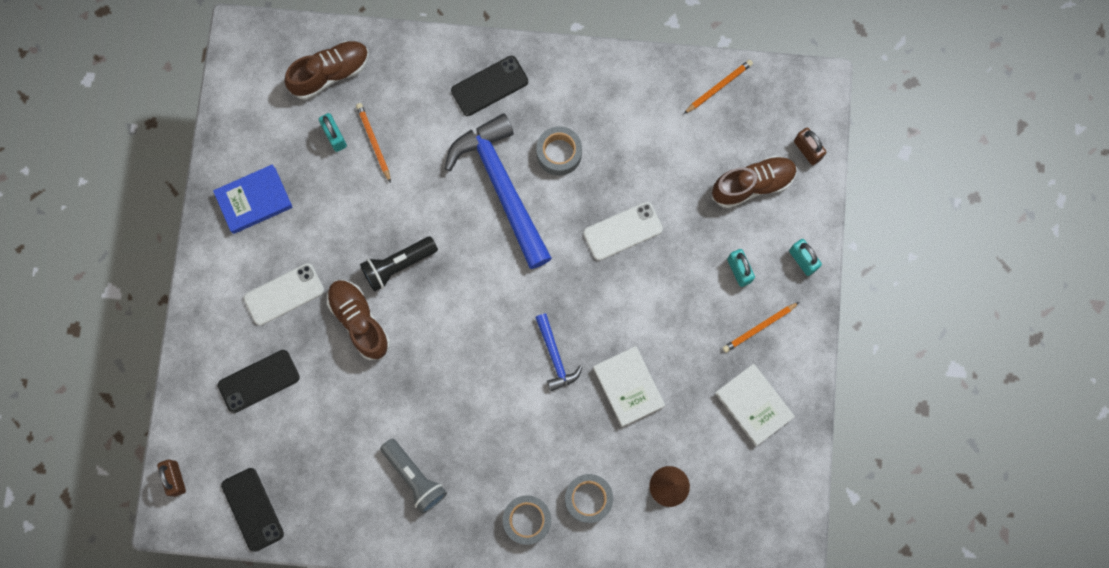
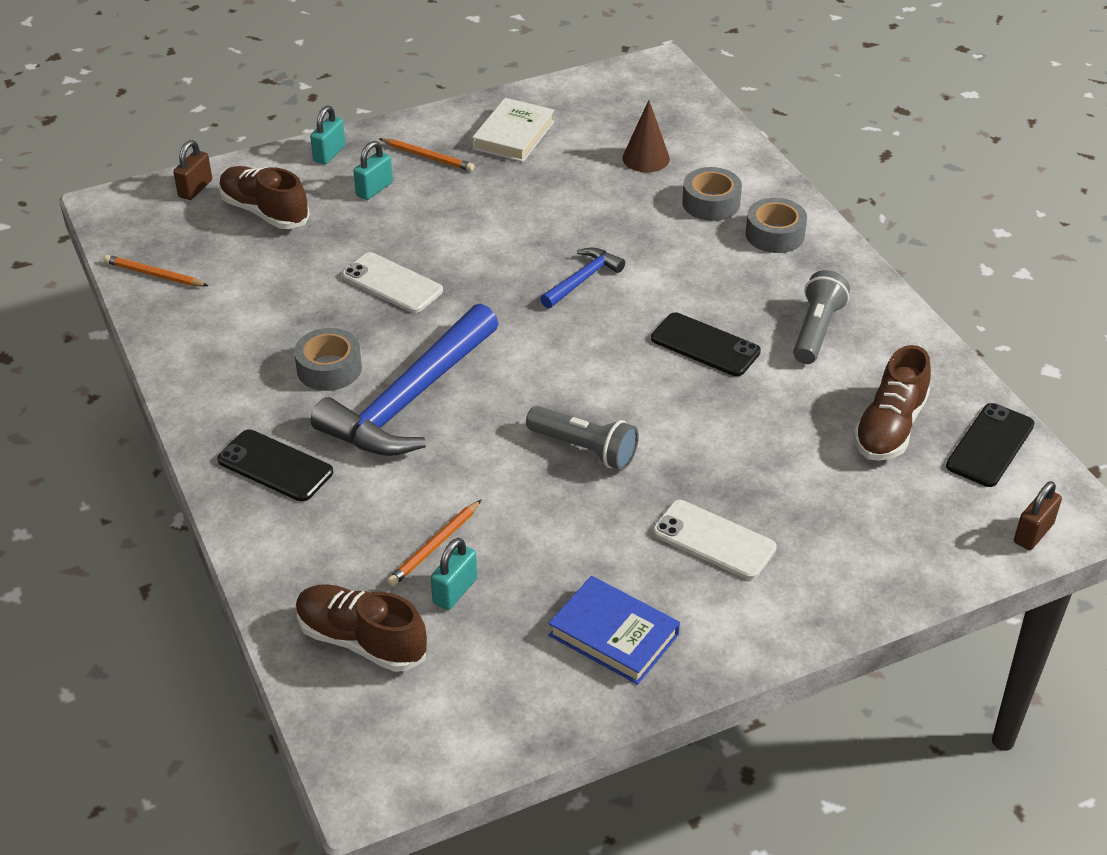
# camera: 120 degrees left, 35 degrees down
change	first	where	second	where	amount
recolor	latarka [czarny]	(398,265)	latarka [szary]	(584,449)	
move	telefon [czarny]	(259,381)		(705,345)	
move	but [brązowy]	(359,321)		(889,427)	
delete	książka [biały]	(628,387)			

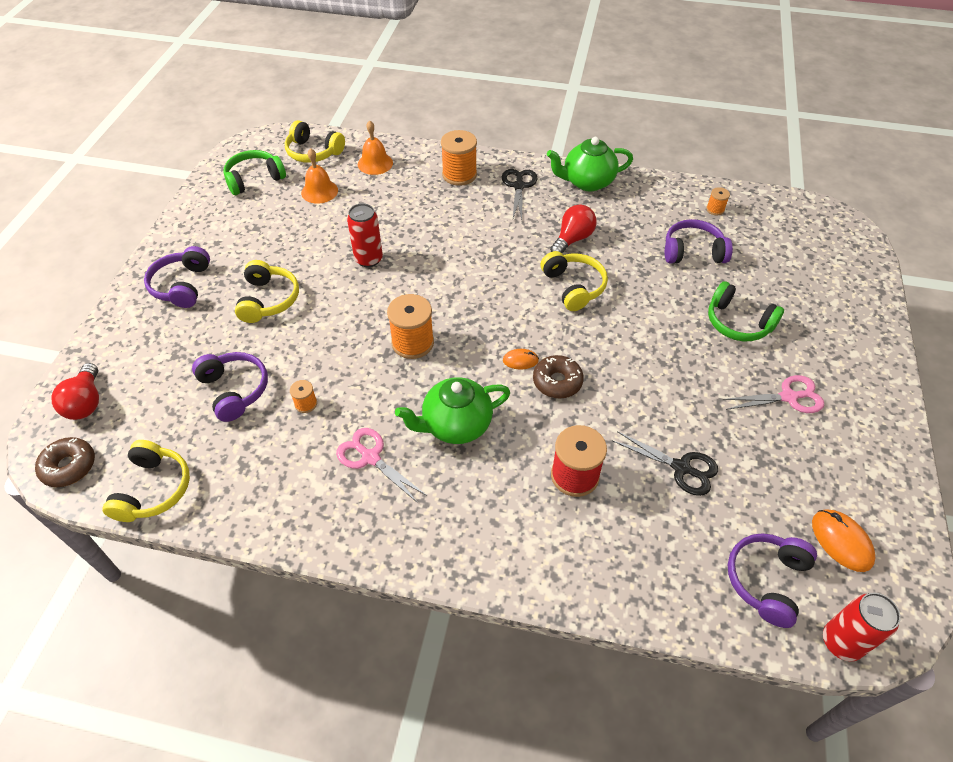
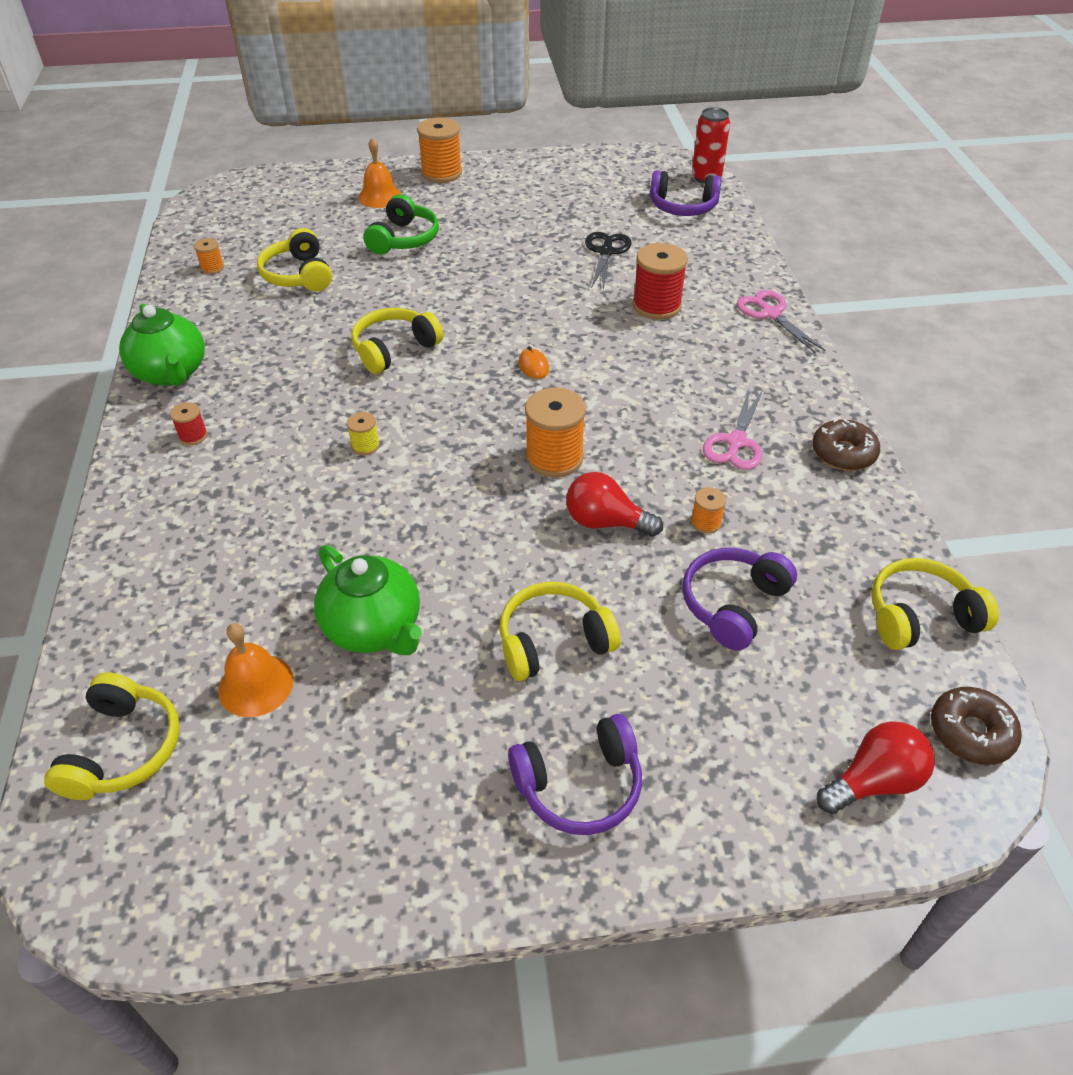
# camera: 110 degrees left, 5 degrees down
change	first	where	second	where	amount
replace	nożyczki [czarny]	(519,186)	szpulka [czerwony]	(193,436)	
recolor	słuchawki [fioletowy]	(693,252)	słuchawki [żółty]	(298,275)	
move	imbryk [zielony]	(455,425)		(374,628)	
insert			szpulka [żółty]	(365,446)	
move	dzwonek [pomarańczowy]	(375,163)		(380,196)	
move	szpulka [pomarańczowy]	(459,175)		(441,173)	
move	żarówka [czerwony]	(572,239)		(605,522)	
move	nożyczki [różowy]	(788,397)		(770,314)	
move	donut [brązowy]	(557,382)		(843,453)	
delete	słuchawki [zielony]	(254,179)			
delete	puszka [czerwony]	(368,259)			
delete	myszka [pomarańczowy]	(841,541)			

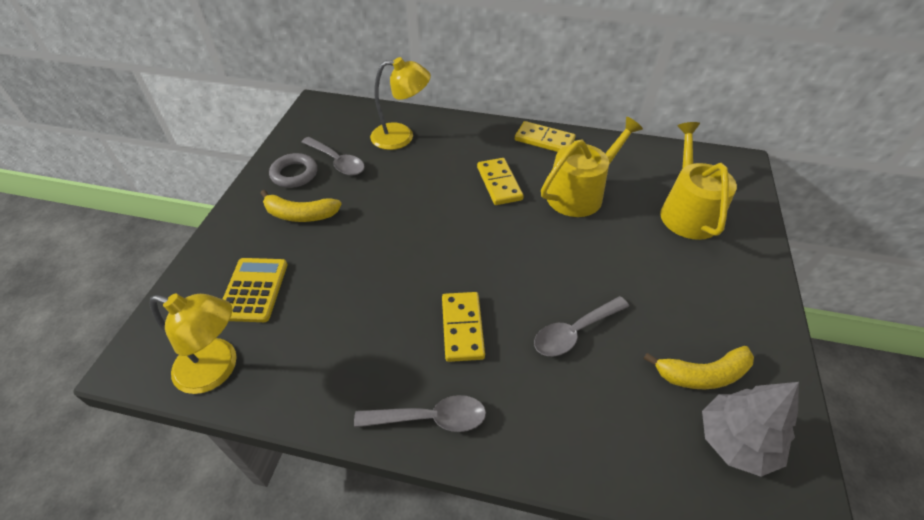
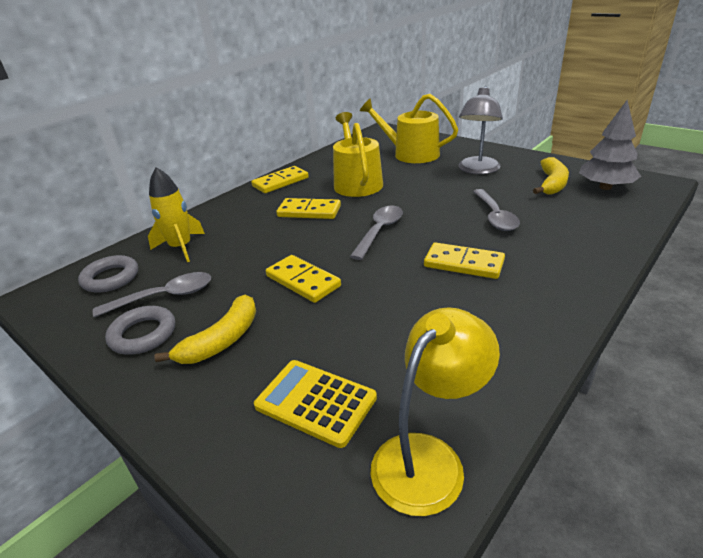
# camera: 60 degrees left, 15 degrees down
change	first	where	second	where	amount
insert			pierścień [szary]	(111,278)	
replace	lampka [żółty]	(401,136)	rakieta [żółty]	(181,247)	
insert			kostka domina [żółty]	(303,281)	
move	łyżka [szary]	(430,418)		(379,231)	
insert			lampka [szary]	(477,170)	

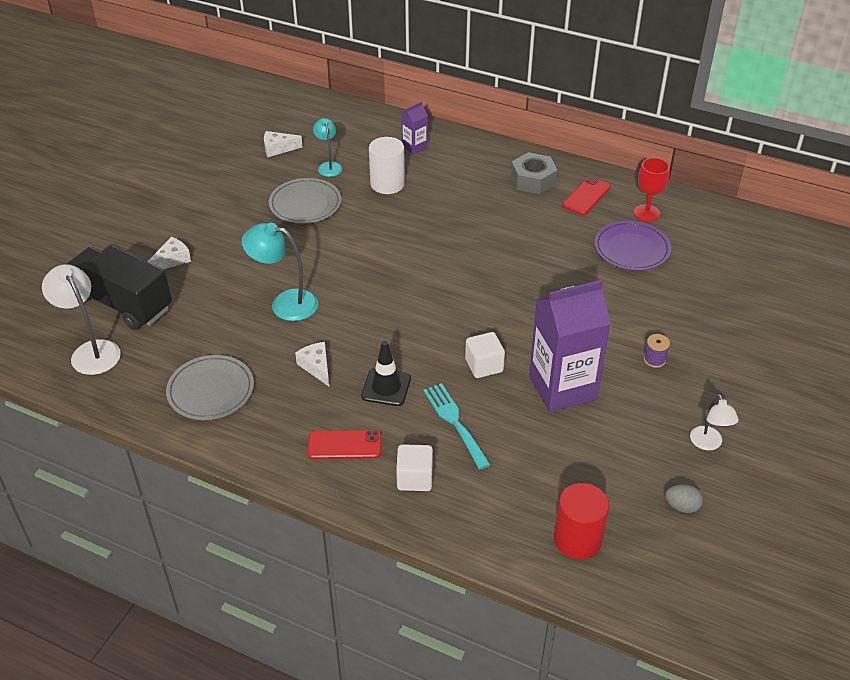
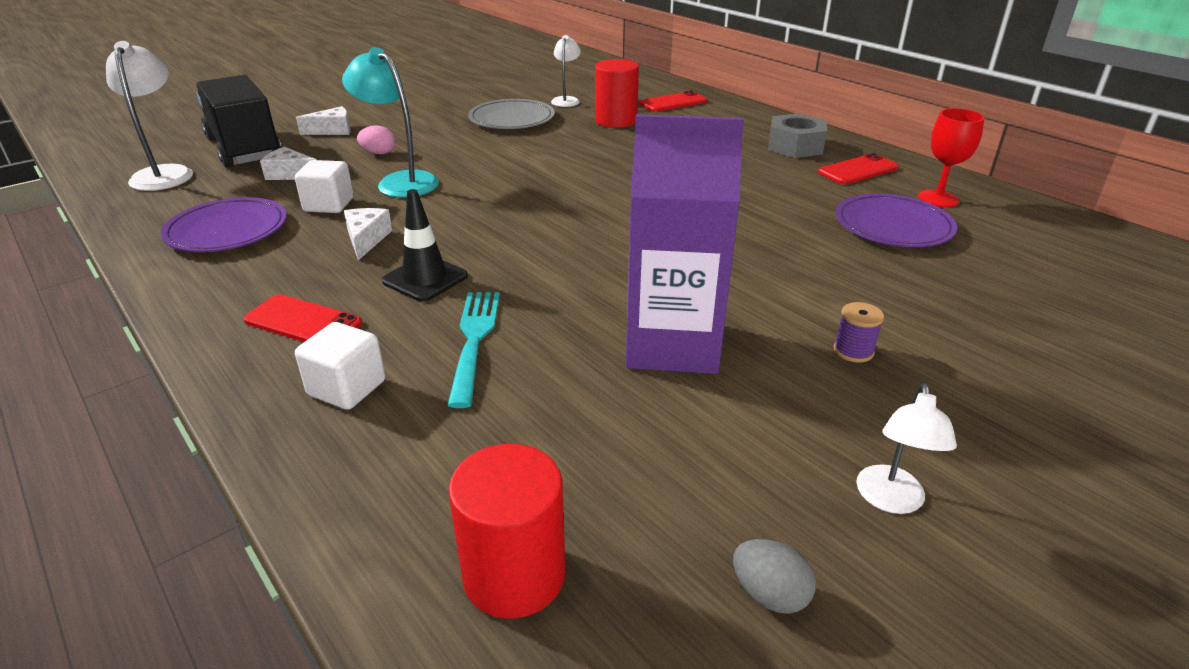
# camera: 25 degrees right, 10 degrees down
change	first	where	second	where	amount
recolor	talerz [szary]	(211,390)	talerz [fioletowy]	(227,230)	
move	ser [biały]	(278,149)		(290,174)	
move	sześcian [biały]	(484,365)		(329,205)	
insert			jajko [różowy]	(379,153)	
recolor	lampka [turkusowy]	(328,166)	lampka [biały]	(566,100)	
recolor	walec [biały]	(387,184)	walec [czerwony]	(616,121)	
replace	karton mleka [fioletowy]	(414,147)	telefon [czerwony]	(673,102)	

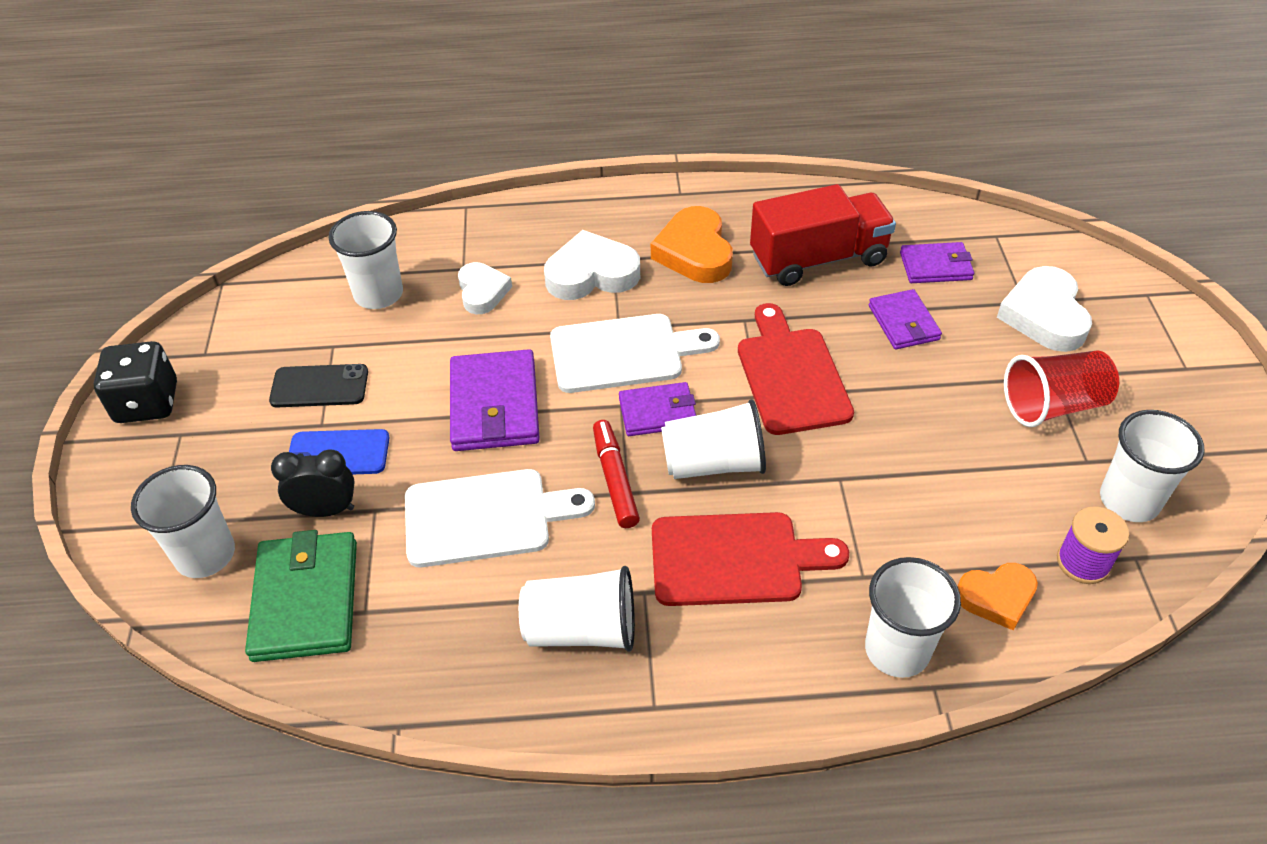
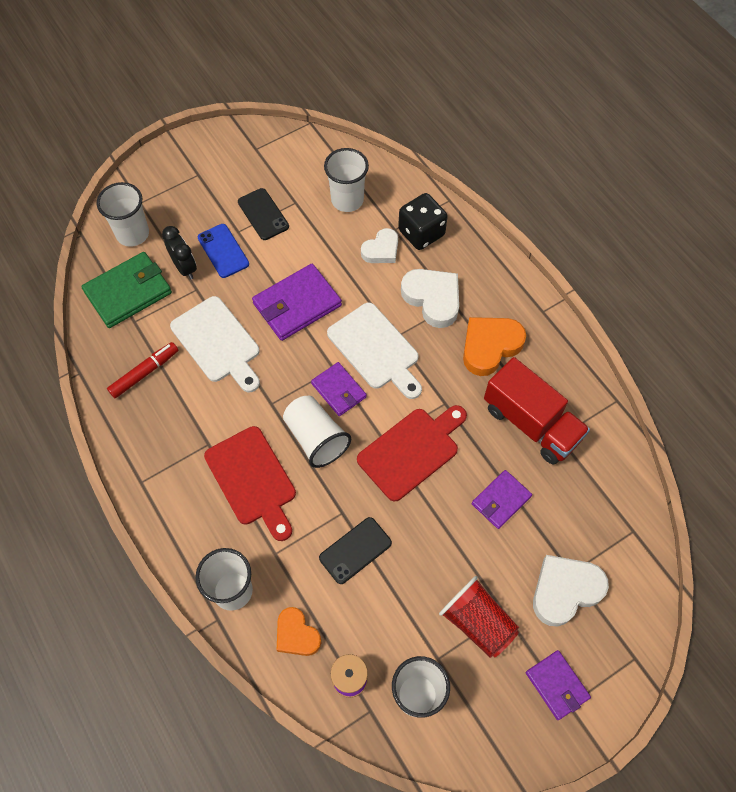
# camera: 60 degrees right, 15 degrees up
change	first	where	second	where	amount
move	flamaster [czerwony]	(615,479)		(144,373)	
insert			telefon [czarny]	(355,550)	
move	kostka do gry [czarny]	(147,403)		(421,233)	
move	portfel [fioletowy]	(936,266)		(557,685)	
delete	szklanka [biały]	(581,629)			

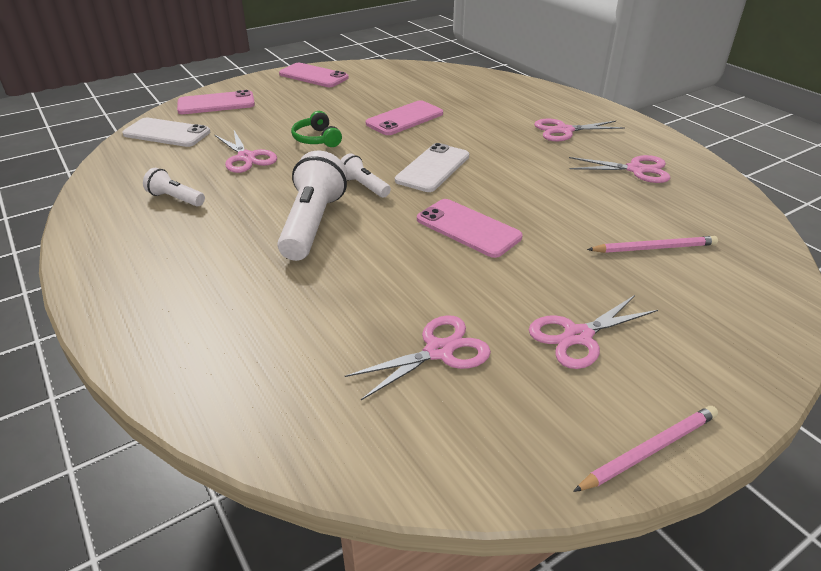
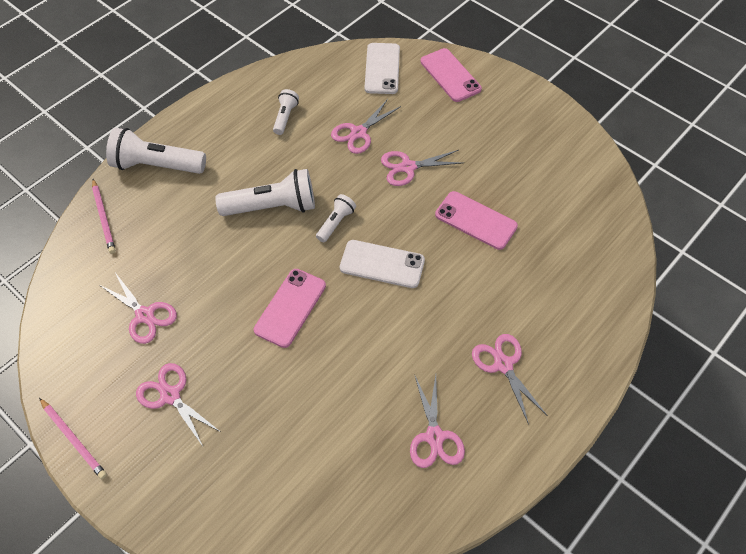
# camera: 75 degrees right, 20 degrees up
change	first	where	second	where	amount
move	ołówek [różowy]	(654,248)		(104,218)	
insert			latarka [biały]	(157,165)	
replace	słuchawki [zielony]	(317,139)	nożyczki [różowy]	(408,167)	
delete	telefon [różowy]	(313,76)			

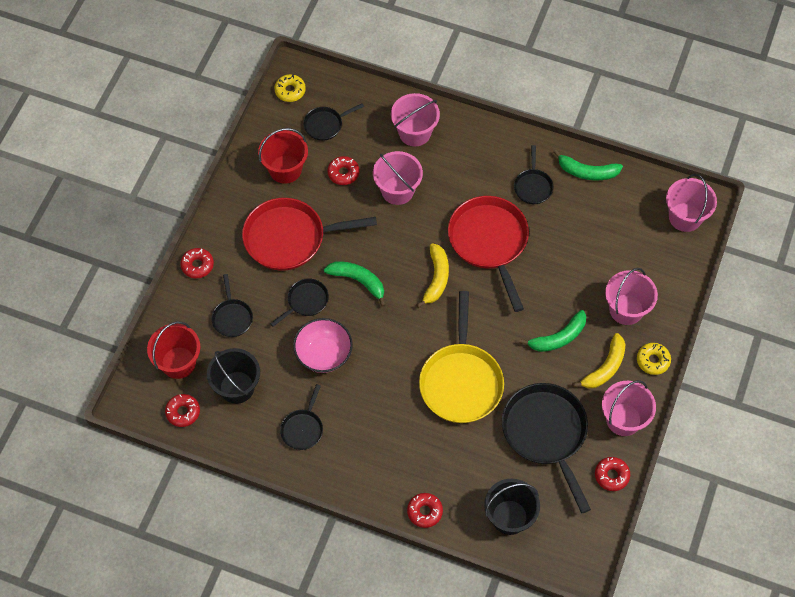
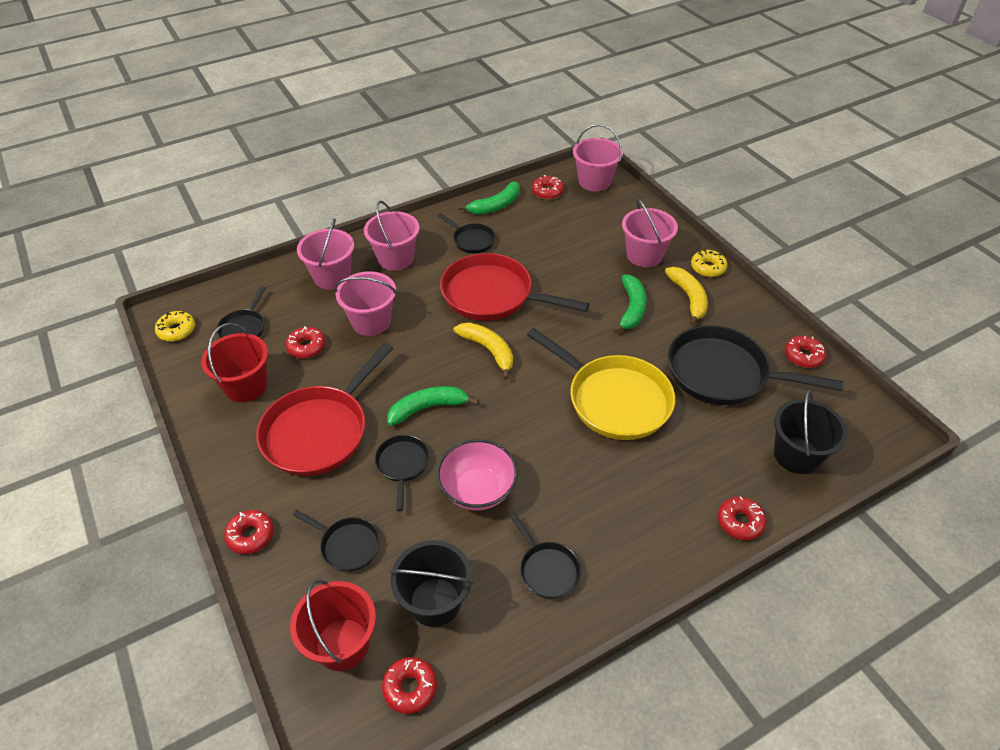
# camera: 50 degrees left, 15 degrees down
change	first	where	second	where	amount
move	wiadro [różowy]	(623,419)		(395,258)	
insert			donut [czerwony]	(547,192)	

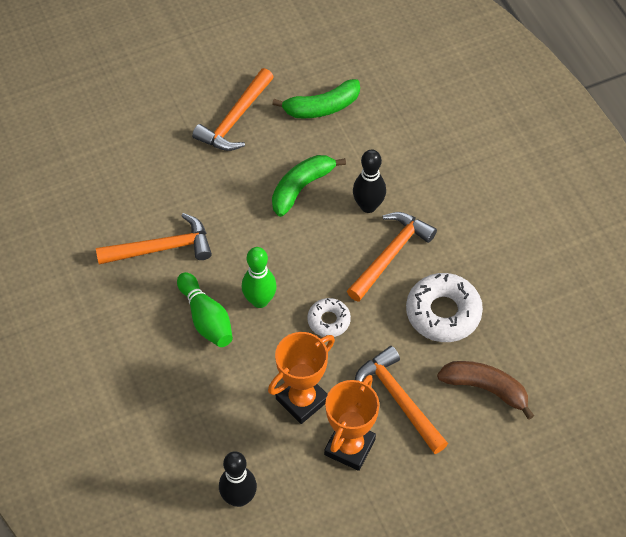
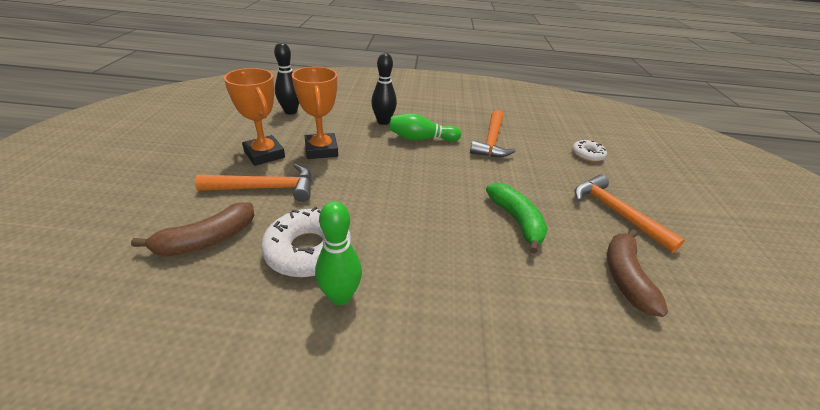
# camera: 115 degrees right, 20 degrees down
change	first	where	second	where	amount
move	kręgiel [zielony]	(260,300)		(340,296)	
move	kręgiel [czarny]	(368,206)		(383,122)	
move	donut [biały]	(328,320)		(587,155)	
recolor	banan [zielony]	(322,107)	banan [brązowy]	(625,277)	
delete	młotek [pomarańczowy]	(390,255)			

